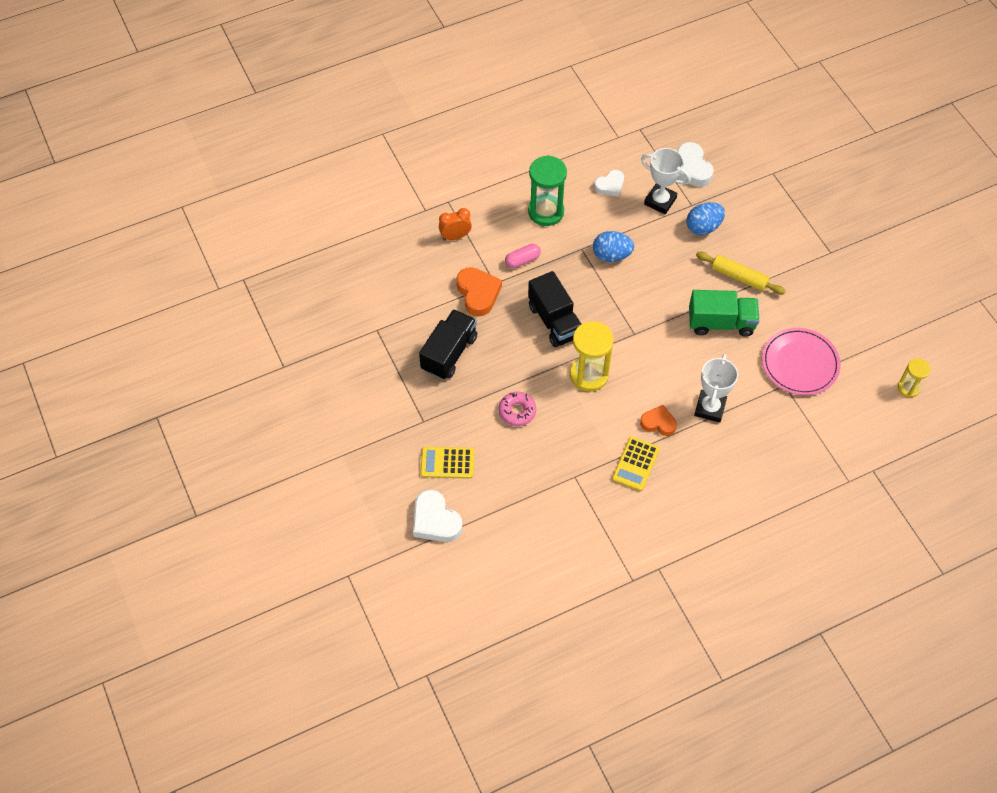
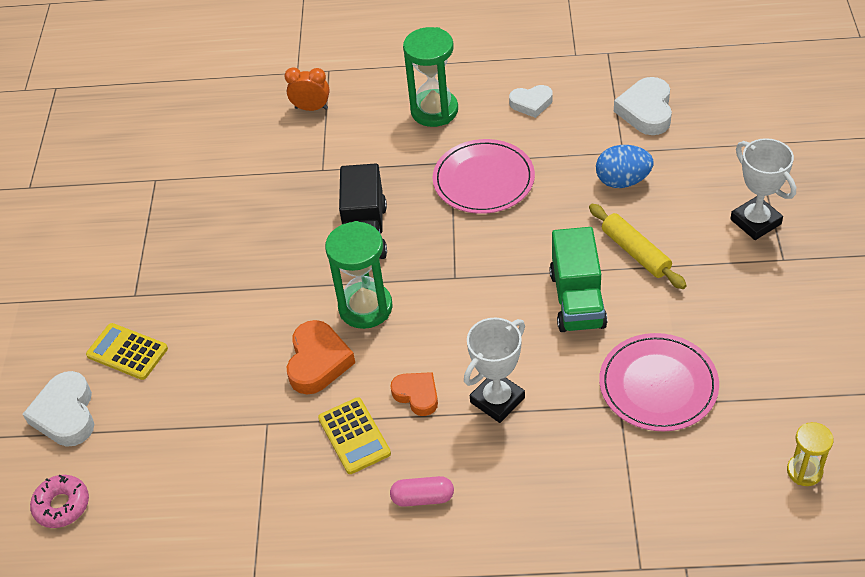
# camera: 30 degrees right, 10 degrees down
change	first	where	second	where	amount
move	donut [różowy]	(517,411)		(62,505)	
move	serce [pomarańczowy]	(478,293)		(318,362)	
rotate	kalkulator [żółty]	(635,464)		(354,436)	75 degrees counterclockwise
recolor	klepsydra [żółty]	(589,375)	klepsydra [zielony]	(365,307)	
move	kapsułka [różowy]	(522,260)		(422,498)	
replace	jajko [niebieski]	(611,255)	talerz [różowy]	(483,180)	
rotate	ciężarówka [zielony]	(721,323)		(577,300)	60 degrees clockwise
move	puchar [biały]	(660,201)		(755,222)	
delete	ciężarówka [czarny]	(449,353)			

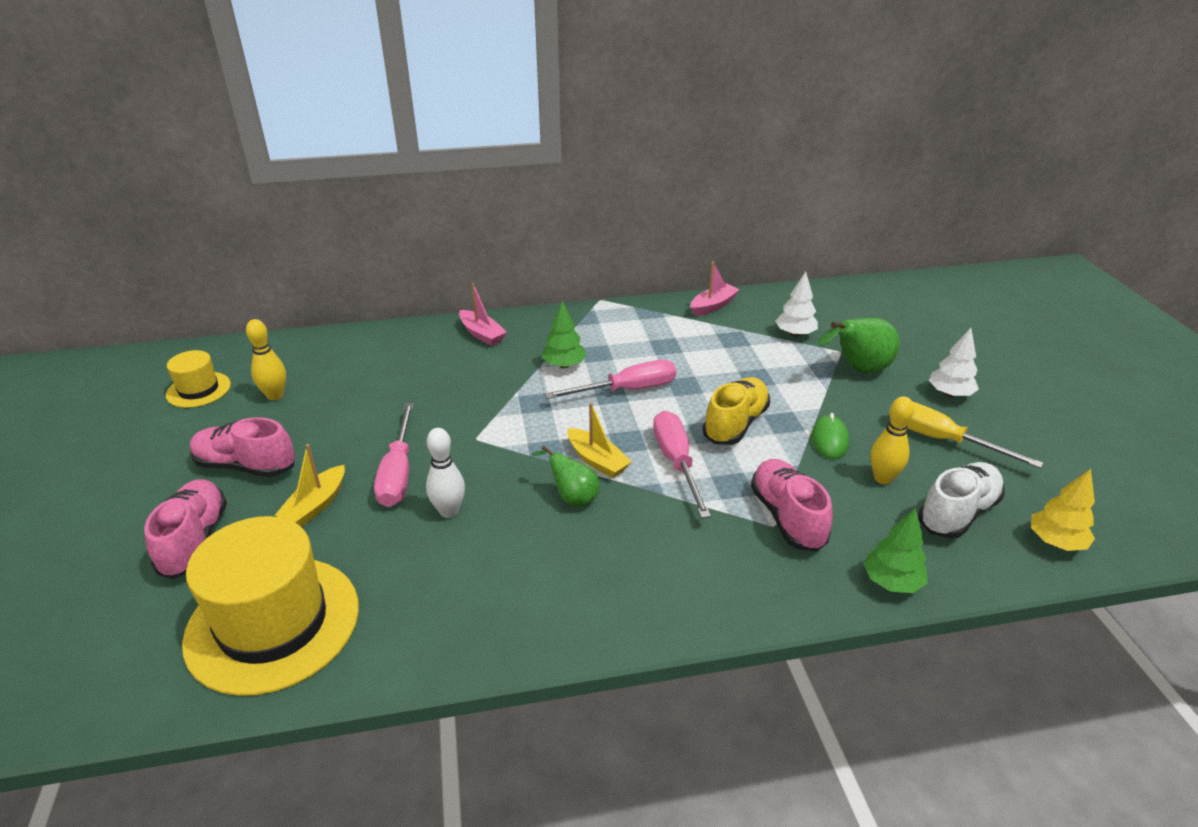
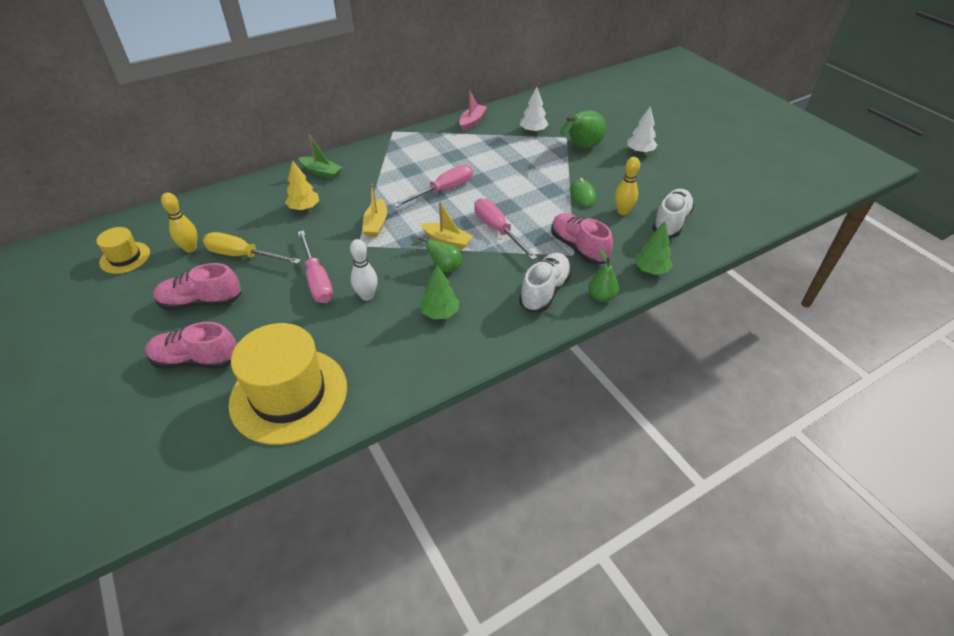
# camera: 20 degrees left, 10 degrees up
change	first	where	second	where	amount
rotate	but [różowy]	(195,541)		(196,360)	60 degrees counterclockwise
move	śrubokręt [żółty]	(940,439)		(243,256)	
move	drzewko [żółty]	(1055,542)		(304,208)	
recolor	łódka [różowy]	(482,334)	łódka [zielony]	(321,172)	
move	łódka [żółty]	(316,505)		(376,224)	
move	drzewko [zielony]	(564,365)		(440,313)	
insert			but [biały]	(544,291)	
insert			gruszka [zielony]	(601,296)	
delete	but [żółty]	(735,424)			

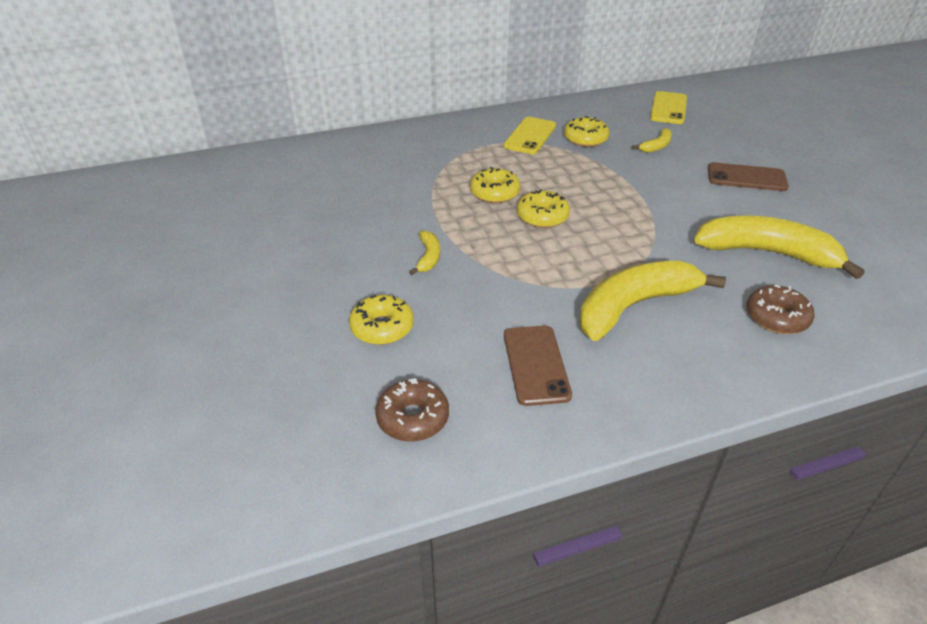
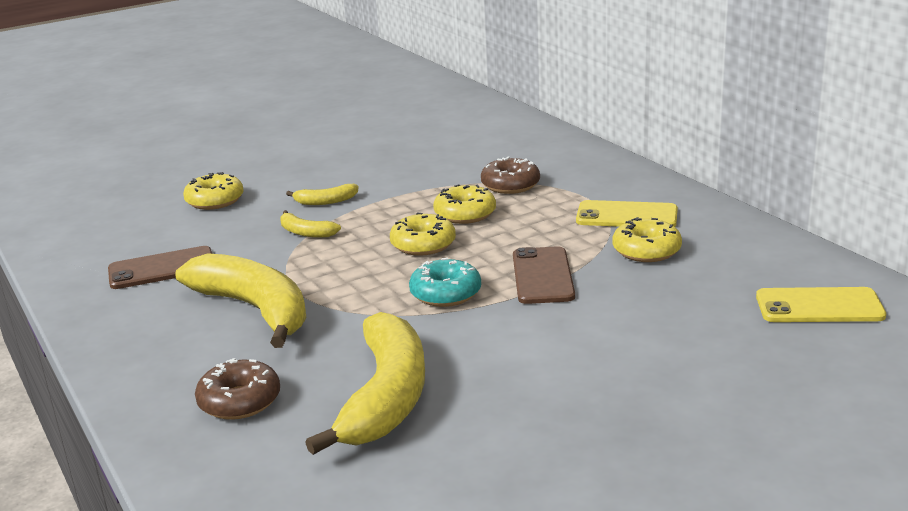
# camera: 80 degrees right, 15 degrees down
change	first	where	second	where	amount
move	banan [żółty]	(656,146)		(306,232)	
insert			donut [turkusowy]	(445,293)	
move	donut [brązowy]	(413,418)		(510,185)	
move	telefon [brązowy]	(746,178)		(542,276)	

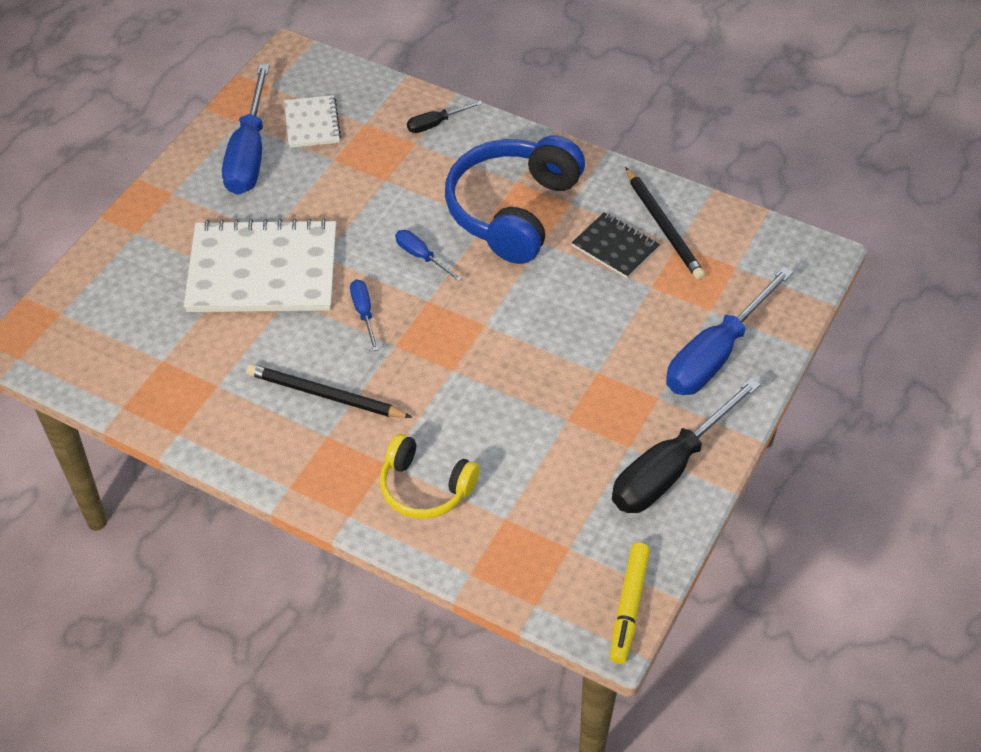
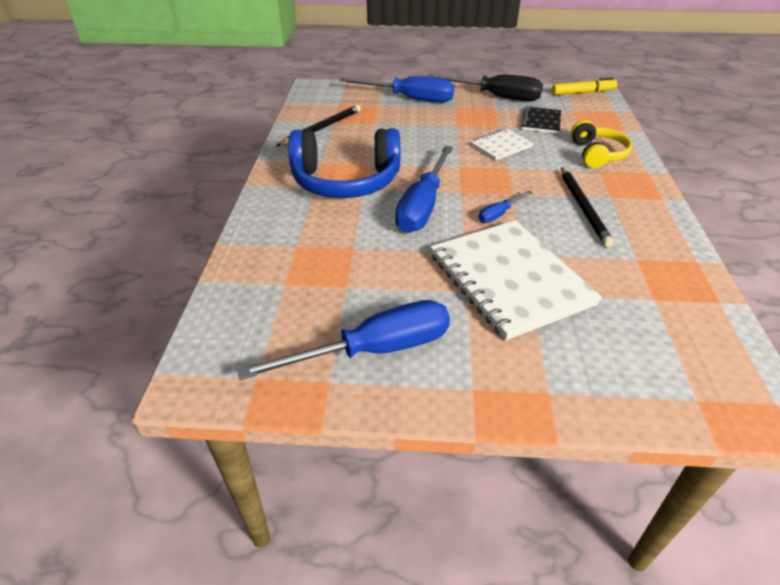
# camera: 115 degrees left, 10 degrees down
change	first	where	second	where	amount
resize	śrubokręt [niebieski]	(421,256)		(423,206)	x2.14
move	zeszyt [biały]	(312,123)		(500,146)	
move	zeszyt [czarny]	(615,247)		(540,121)	
delete	śrubokręt [czarny]	(436,124)			

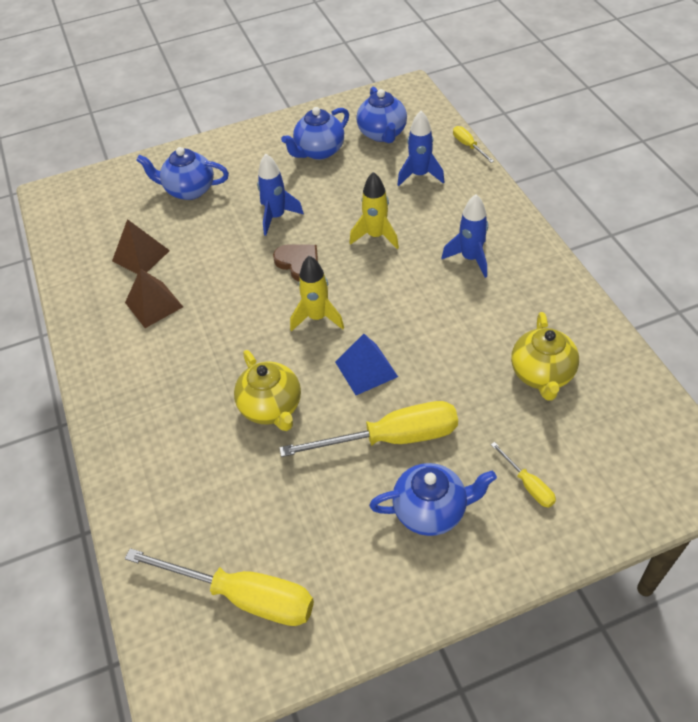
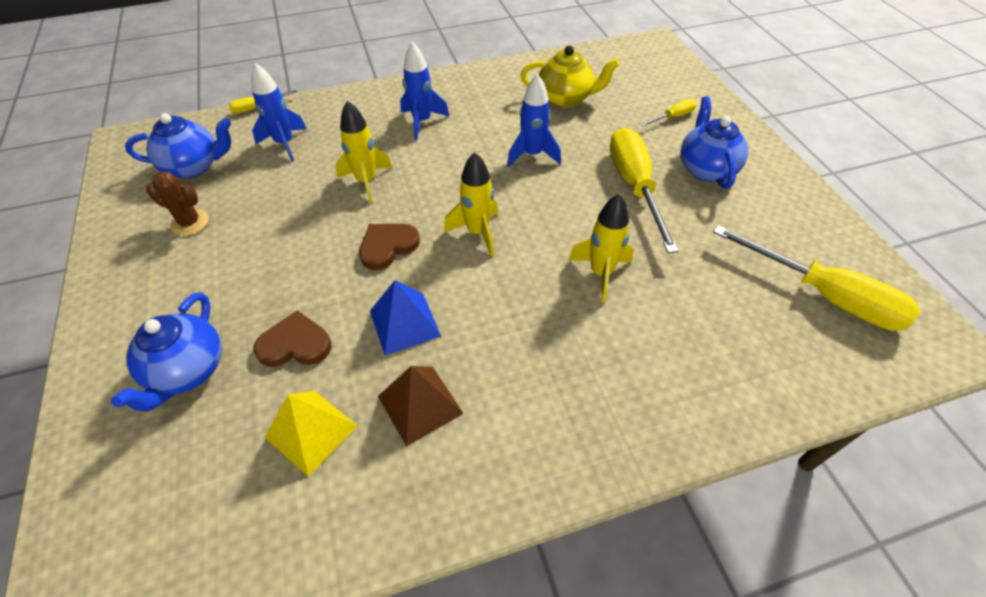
# camera: 90 degrees left, 0 degrees up
change	first	where	second	where	amount
replace	imbryk [niebieski]	(319,151)	kaktus [brązowy]	(190,223)	
insert			serce [brązowy]	(295,344)	
recolor	piramida [brązowy]	(141,256)	piramida [żółty]	(311,431)	
move	piramida [niebieski]	(366,369)		(405,323)	
move	rakieta [niebieski]	(276,217)		(532,155)	
replace	imbryk [żółty]	(271,407)	rakieta [żółty]	(601,273)	
rotate	śrubokręt [żółty]	(243,596)		(824,295)	105 degrees clockwise

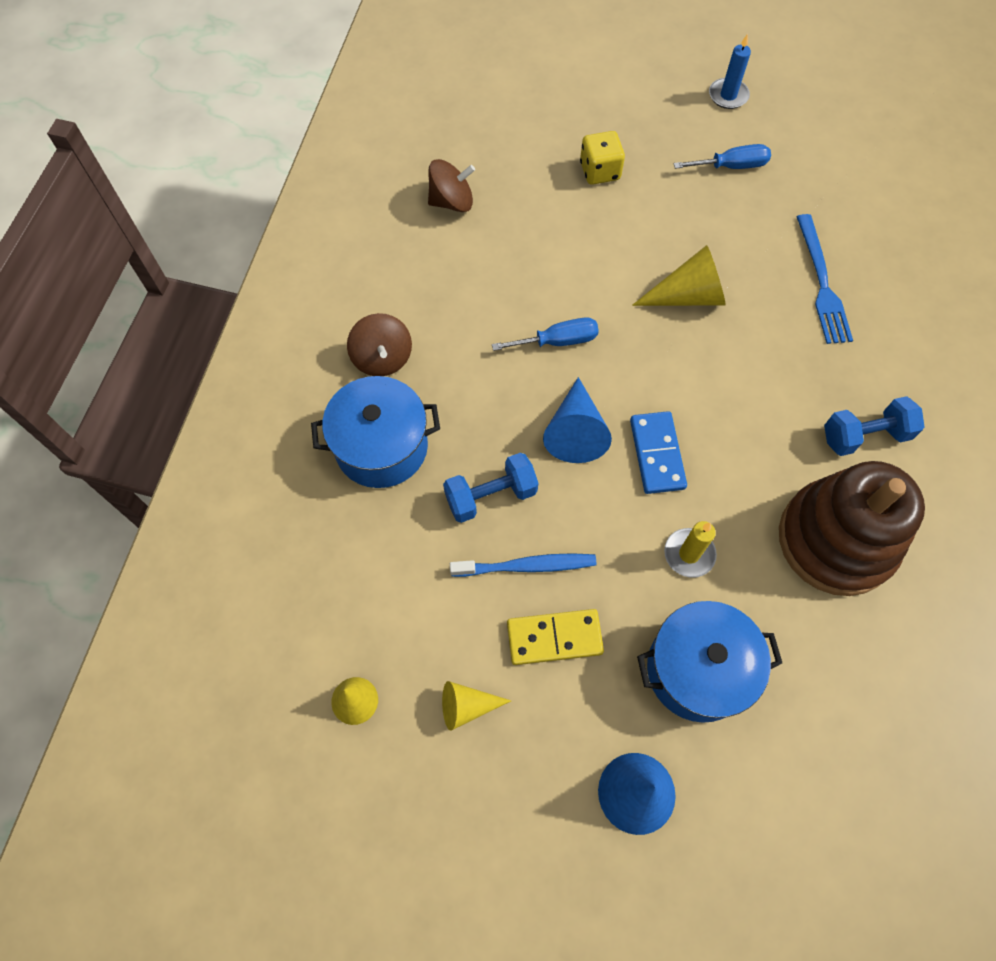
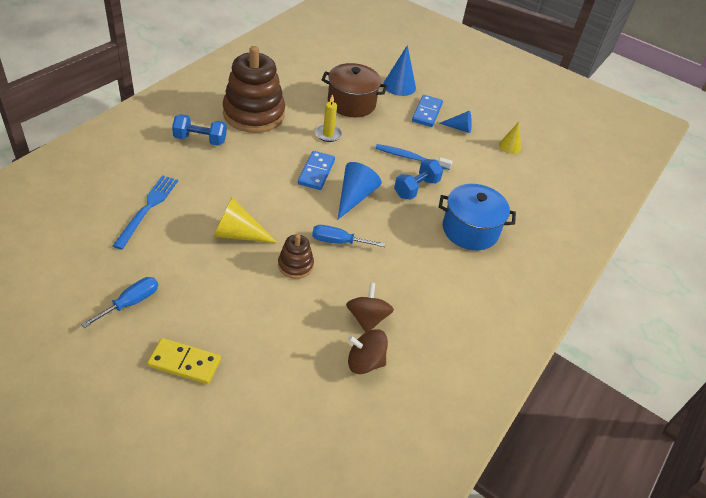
# camera: 165 degrees left, 20 degrees down
change	first	where	second	where	amount
rotate	śrubokręt [niebieski]	(731,166)		(131,303)	120 degrees clockwise
move	kostka domina [żółty]	(554,637)		(184,363)	
insert			zabawka nakładanka [brązowy]	(295,265)	
recolor	garnek [niebieski]	(697,669)	garnek [brązowy]	(351,103)	
move	bączek [brązowy]	(382,358)		(367,318)	
rotate	hantel [niebieski]	(491,496)		(416,188)	45 degrees counterclockwise
insert			kostka domina [niebieski]	(427,112)	
recolor	stożek [żółty]	(467,706)	stożek [niebieski]	(459,128)	
delete	kostka do gry [żółty]	(600,171)			
delete	świeca [niebieski]	(728,95)			

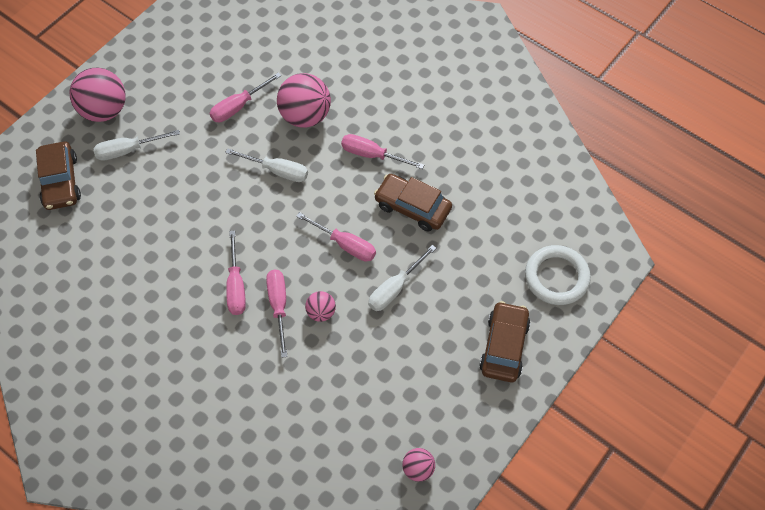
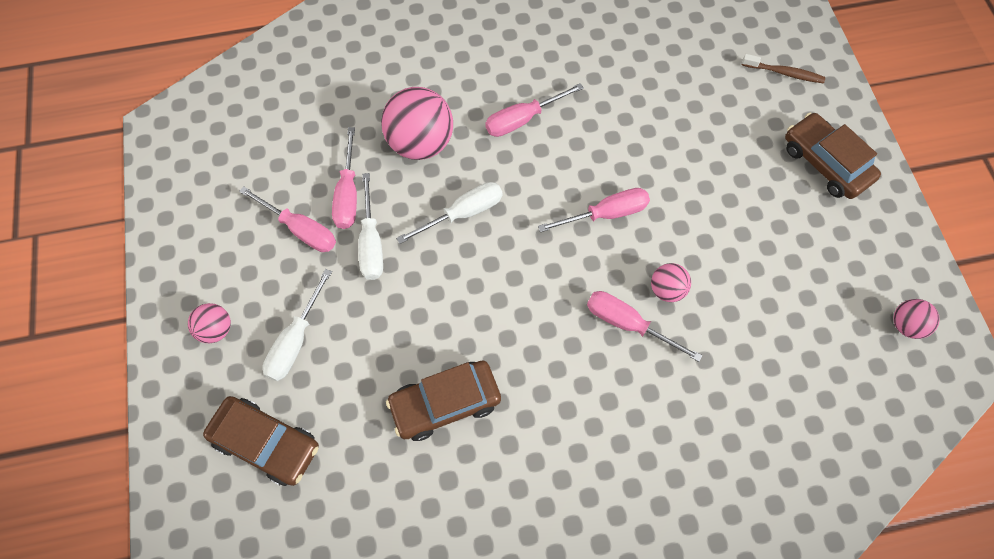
# camera: 50 degrees left, 5 degrees up
change	first	where	second	where	amount
resize	piłka [różowy]	(104,110)		(216,329)	x0.51
move	śrubokręt [różowy]	(236,286)		(300,229)	
move	śrubokręt [biały]	(395,288)		(371,242)	
move	samochód [brązowy]	(412,207)		(445,403)	
replace	pierścień [biały]	(556,277)	szczoteczka do zębów [brązowy]	(784,73)	

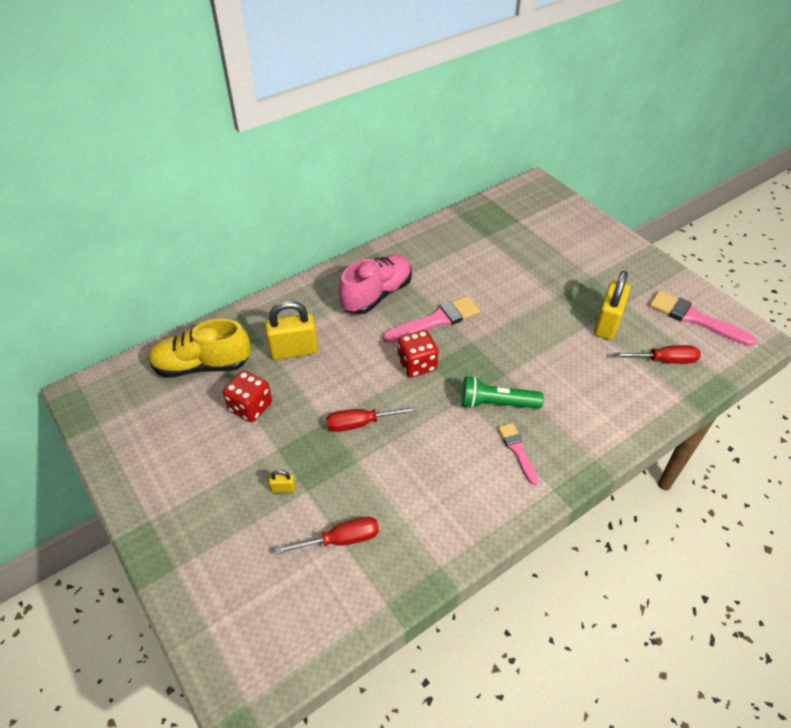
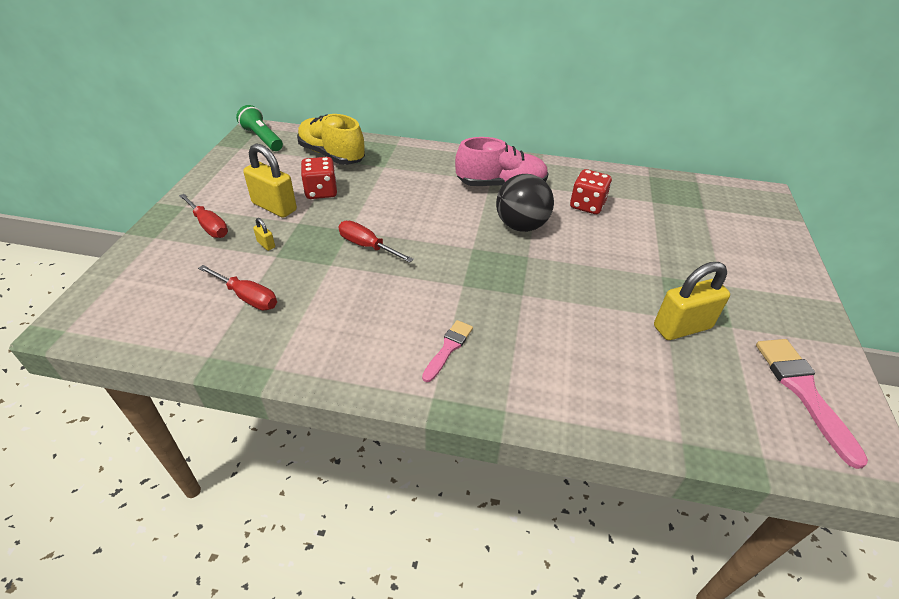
# camera: 45 degrees right, 5 degrees down
change	first	where	second	where	amount
move	śrubokręt [czerwony]	(664,360)		(208,225)	
move	latarka [zielony]	(496,403)		(262,138)	
move	kłódka [żółty]	(294,351)		(274,207)	
replace	pędzel [różowy]	(436,320)	piłka [czarny]	(521,226)	
move	kostka do gry [czerwony]	(417,364)		(587,205)	

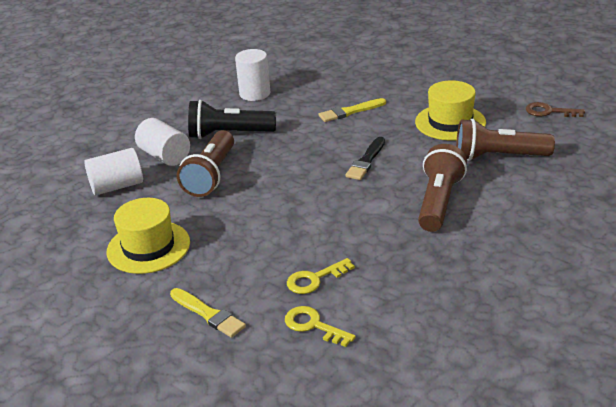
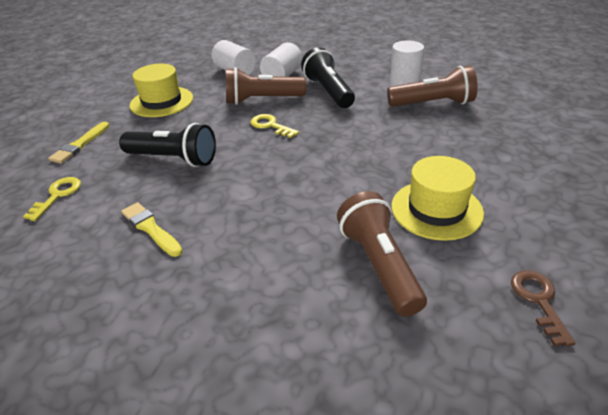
# camera: 70 degrees right, 5 degrees up
change	first	where	second	where	amount
insert			latarka [czarny]	(173,159)	
move	pędzel [żółty]	(350,111)		(150,228)	
move	klucz [żółty]	(315,279)		(270,125)	
move	latarka [brązowy]	(439,202)		(433,104)	
delete	pędzel [czarny]	(366,161)			

